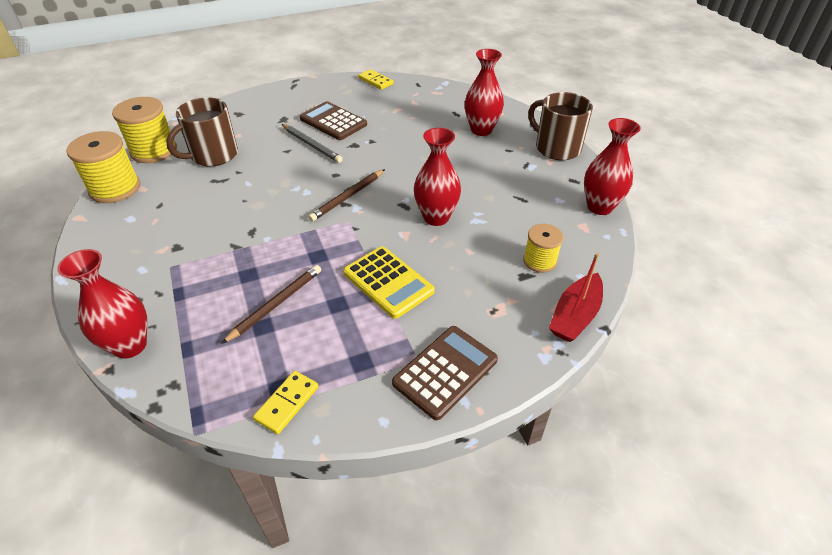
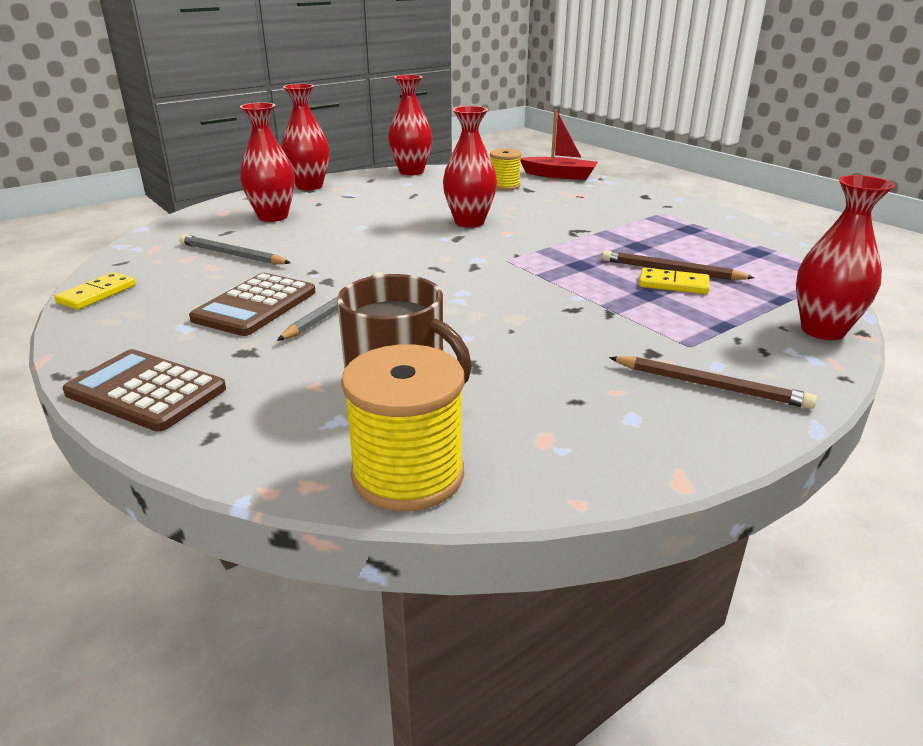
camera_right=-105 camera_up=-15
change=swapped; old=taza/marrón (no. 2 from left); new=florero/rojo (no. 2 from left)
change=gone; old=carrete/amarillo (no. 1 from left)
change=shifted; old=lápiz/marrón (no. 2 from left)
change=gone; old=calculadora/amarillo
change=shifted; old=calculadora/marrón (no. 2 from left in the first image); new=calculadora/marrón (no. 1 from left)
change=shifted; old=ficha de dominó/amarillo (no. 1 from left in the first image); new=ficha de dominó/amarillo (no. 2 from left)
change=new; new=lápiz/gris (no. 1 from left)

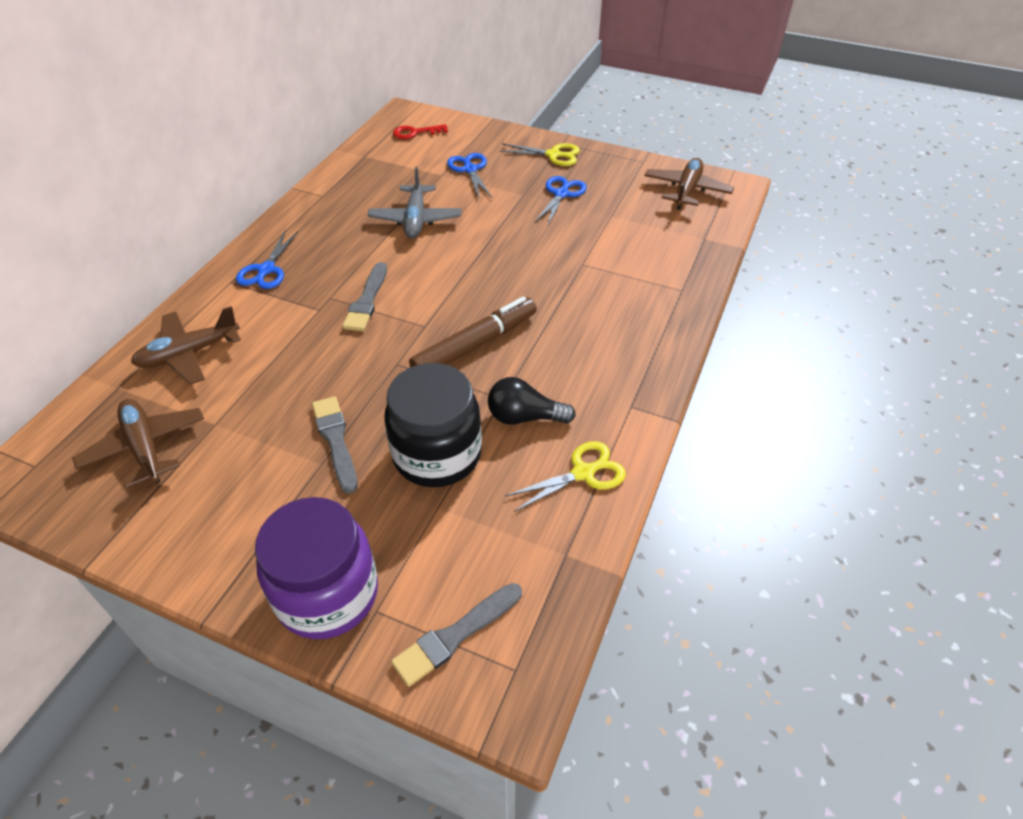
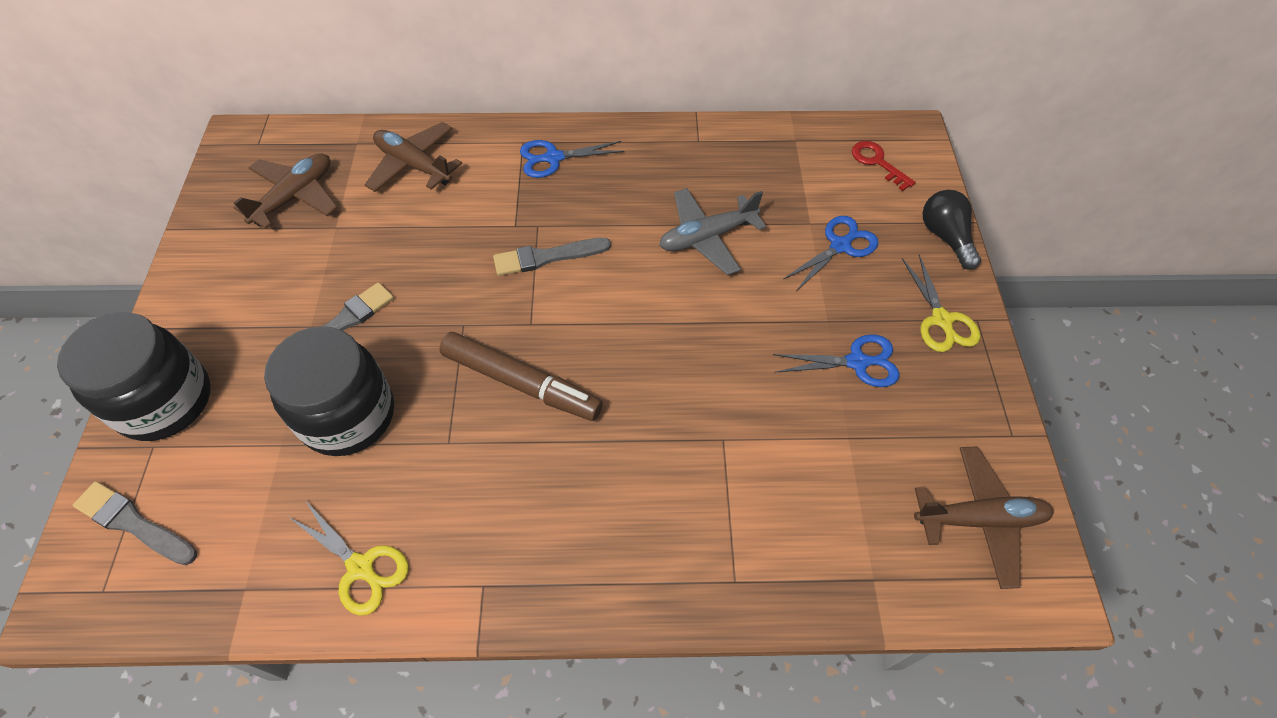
camera_right=65 camera_up=10
change=shifted; old=bombilla/negro
change=repainted; old=tarro/morado; new=tarro/negro (no. 1 from left)

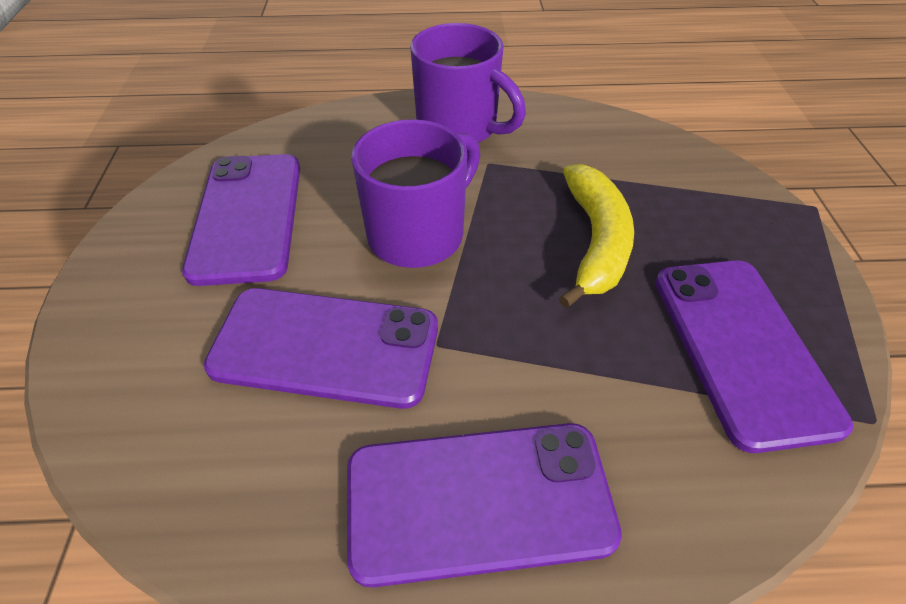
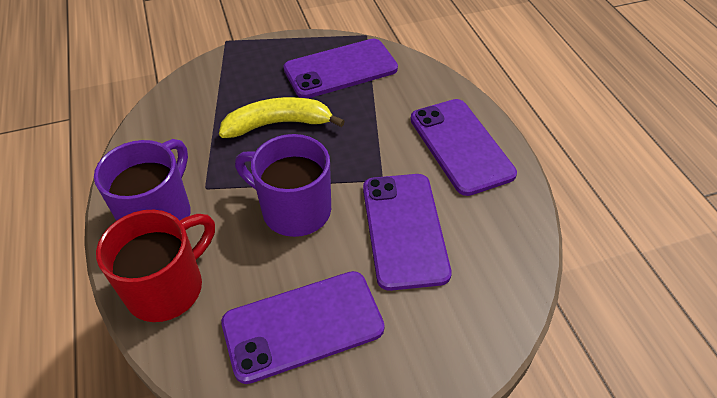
camera_right=-105 camera_up=0
change=new; new=taza/rojo

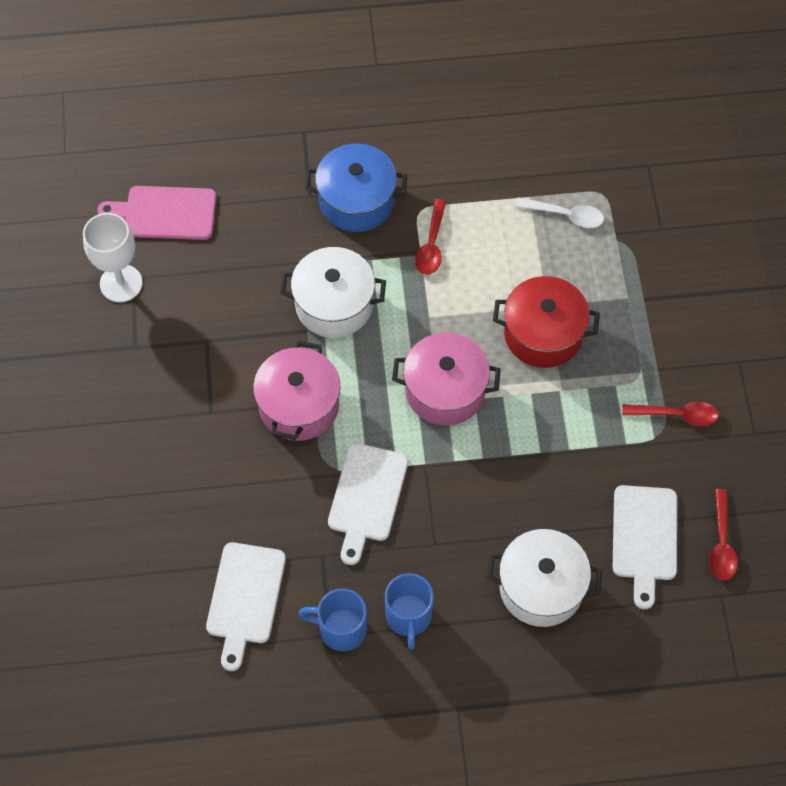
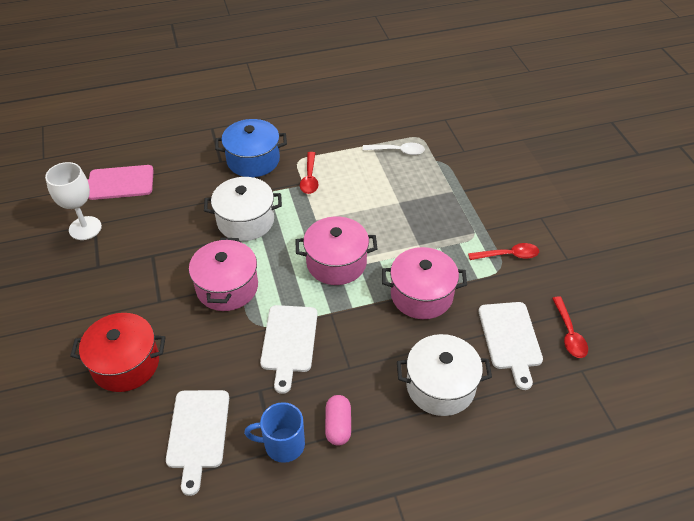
camera_right=-10 camera_up=-15
change=shifted; old=olla/rojo
change=swapped; old=taza/azul (no. 2 from left); new=cápsula/rosa
change=new; new=olla/rosa (no. 3 from left)

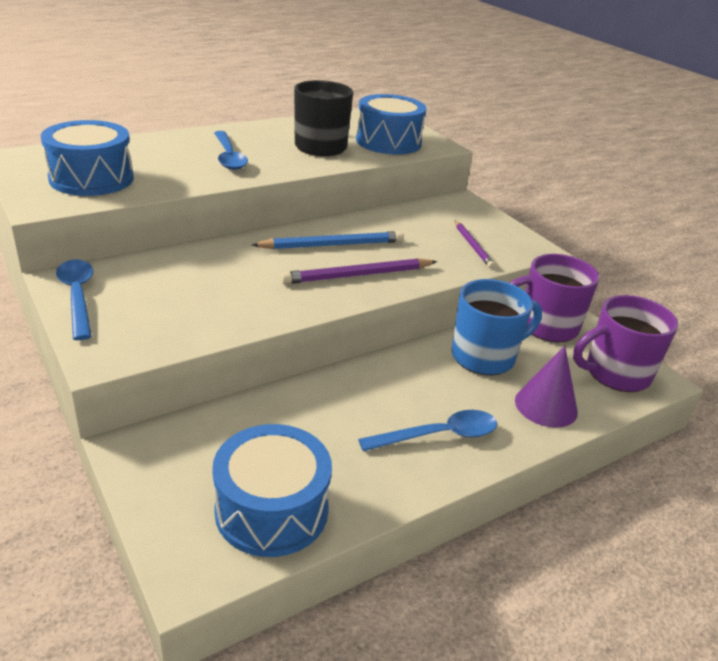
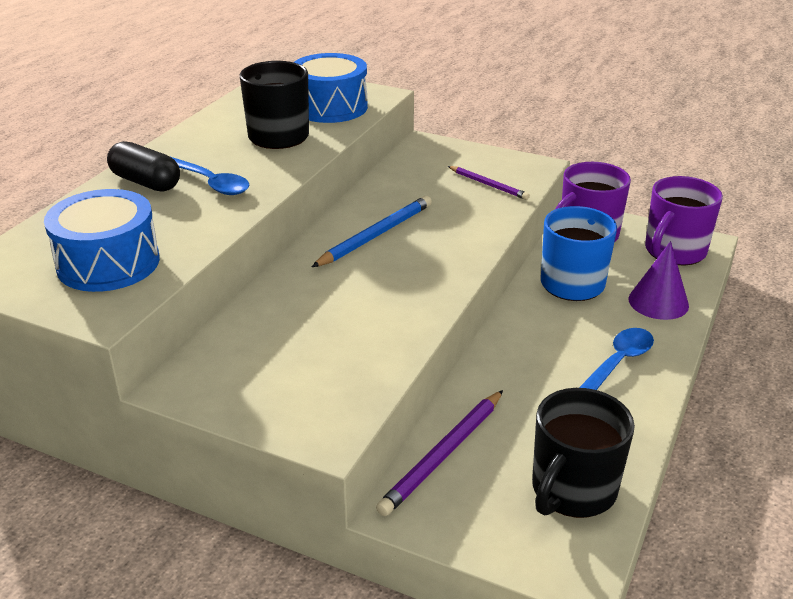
camera_right=-30 camera_up=0
change=shifted; old=lápiz/morado (no. 1 from left)
change=gone; old=cuchara/azul (no. 1 from left)
change=swapped; old=tambor/azul (no. 2 from left); new=taza/negro (no. 2 from left)
change=new; new=cápsula/negro

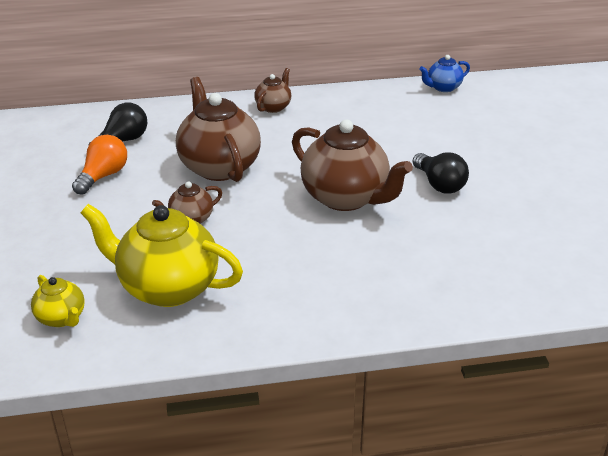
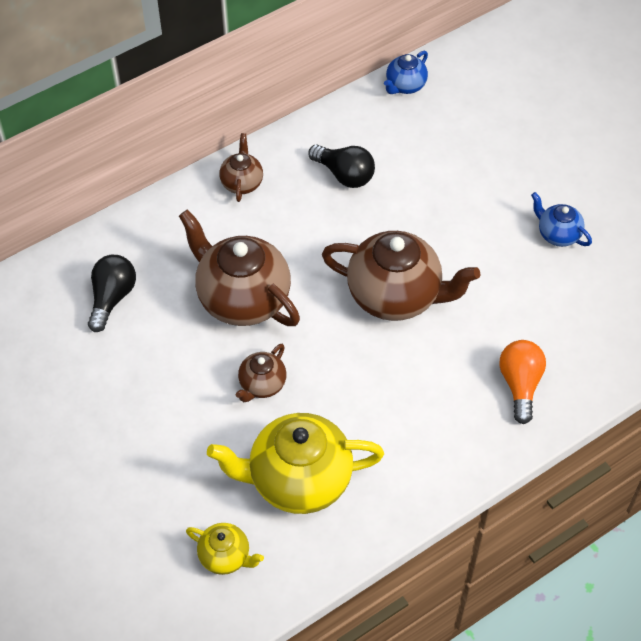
camera_right=-25 camera_up=20
change=shifted; old=bombilla/naranja
change=shifted; old=bombilla/negro (no. 2 from left)
change=new; new=tetera/azul (no. 2 from left)

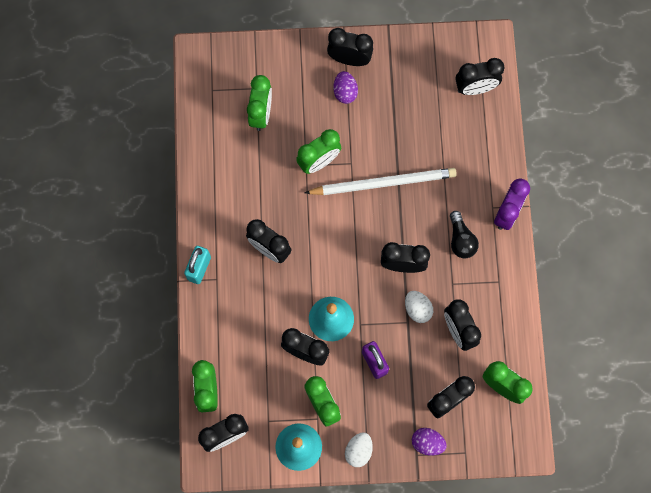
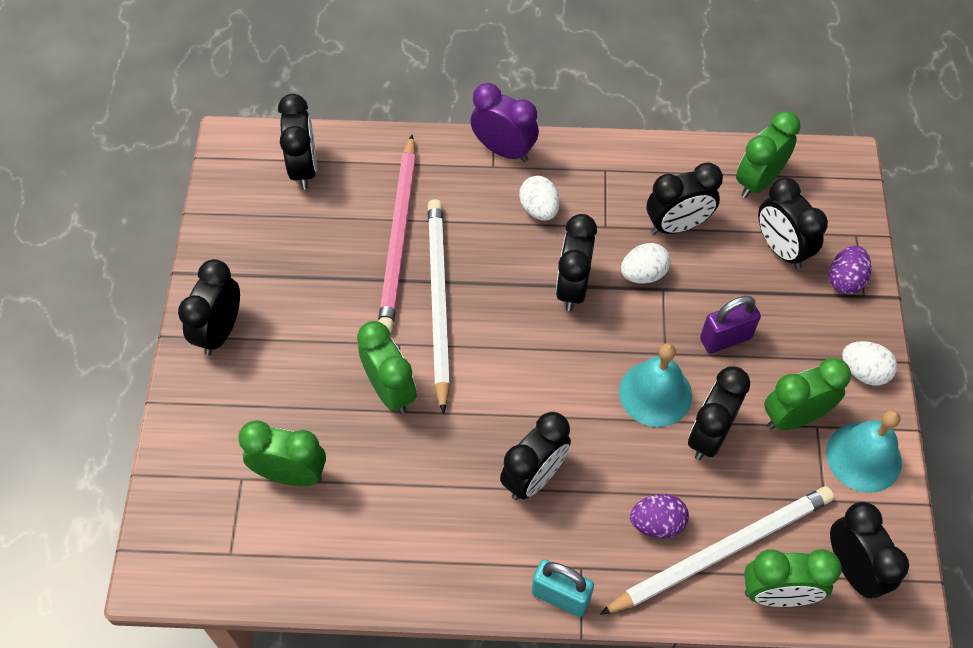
camera_right=-85 camera_up=-15
change=shifted; old=huevo/morado (no. 1 from left)
change=swapped; old=bombilla/negro; new=huevo/blanco (no. 1 from left)
change=new; new=lápiz/rosa
change=new; new=lápiz/blanco (no. 2 from left)

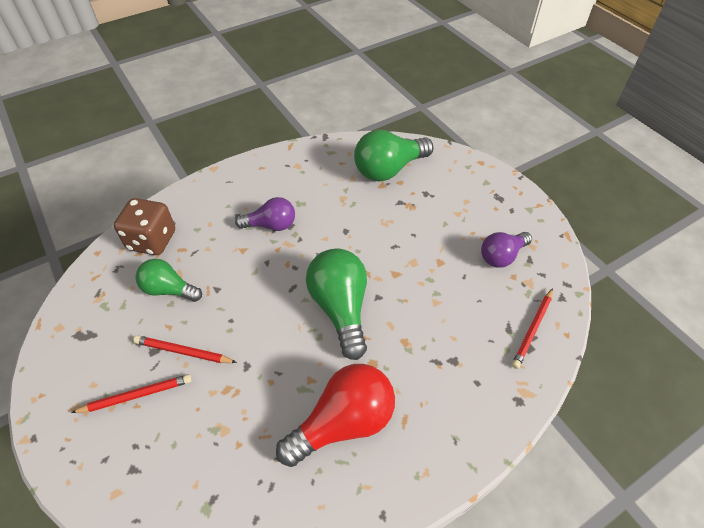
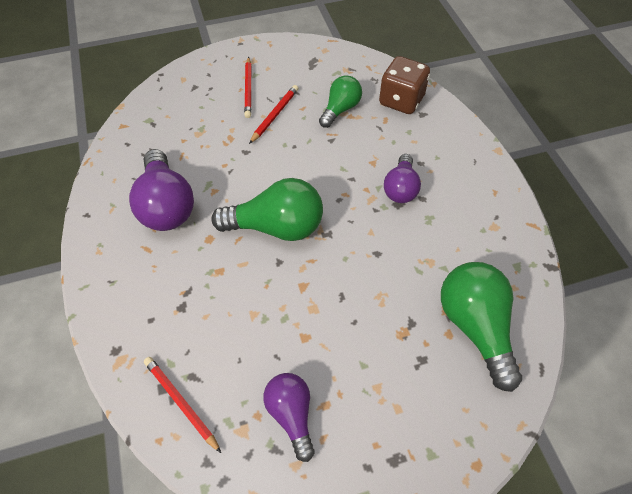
camera_right=105 camera_up=5
change=repainted; old=bombilla/rojo; new=bombilla/morado (no. 1 from left)

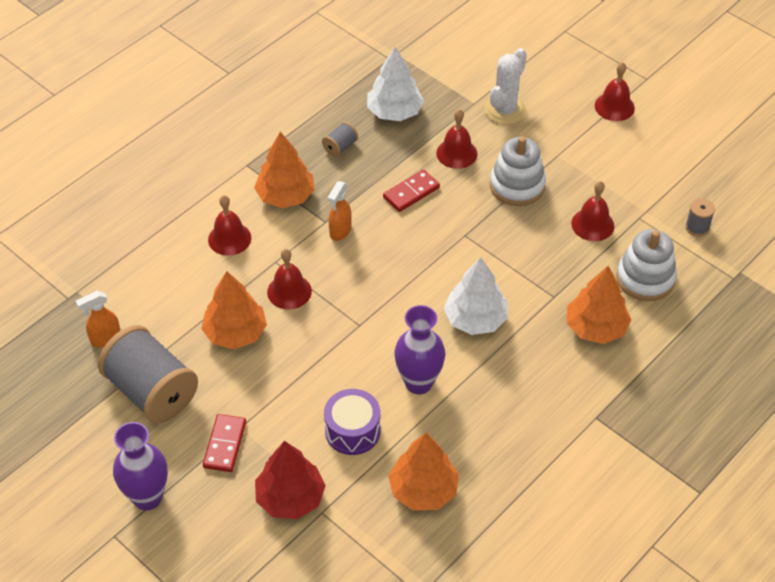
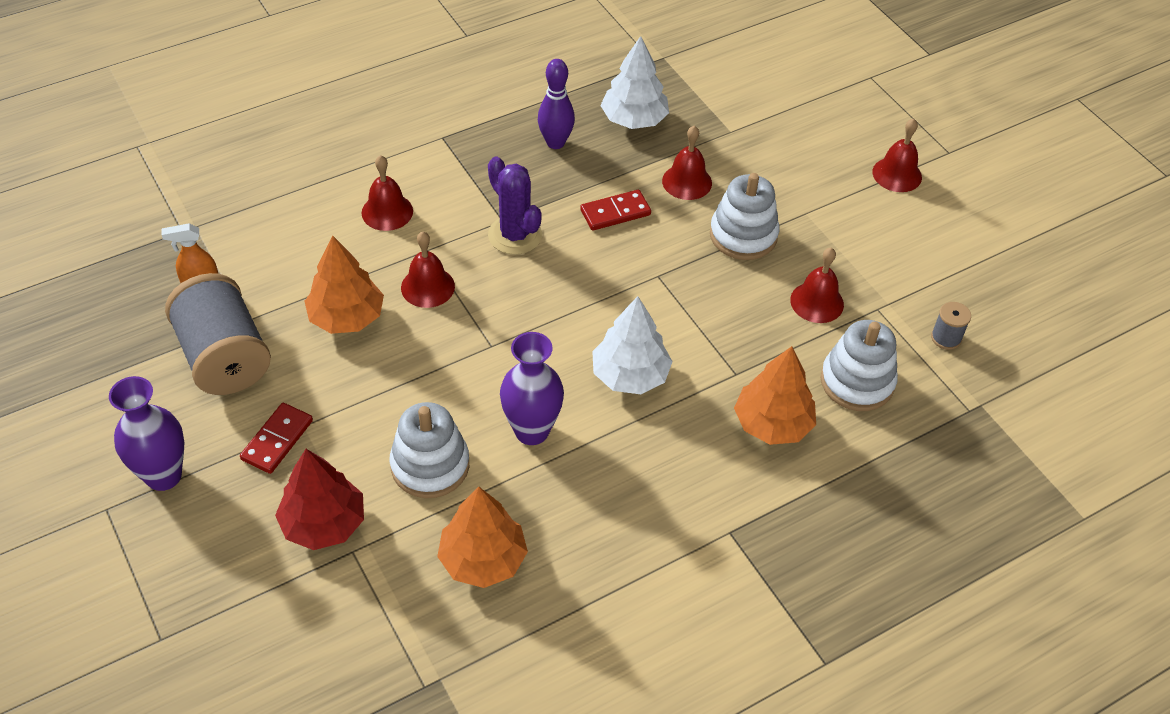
camera_right=15 camera_up=0
change=gone; old=cactus/blanco
change=swapped; old=carrete/gris (no. 2 from left); new=bolo/morado
change=gone; old=árbol/naranja (no. 2 from left)
change=swapped; old=pulverizador/naranja (no. 2 from left); new=cactus/morado
change=swapped; old=tambor/morado; new=juguete apilable/blanco (no. 1 from left)

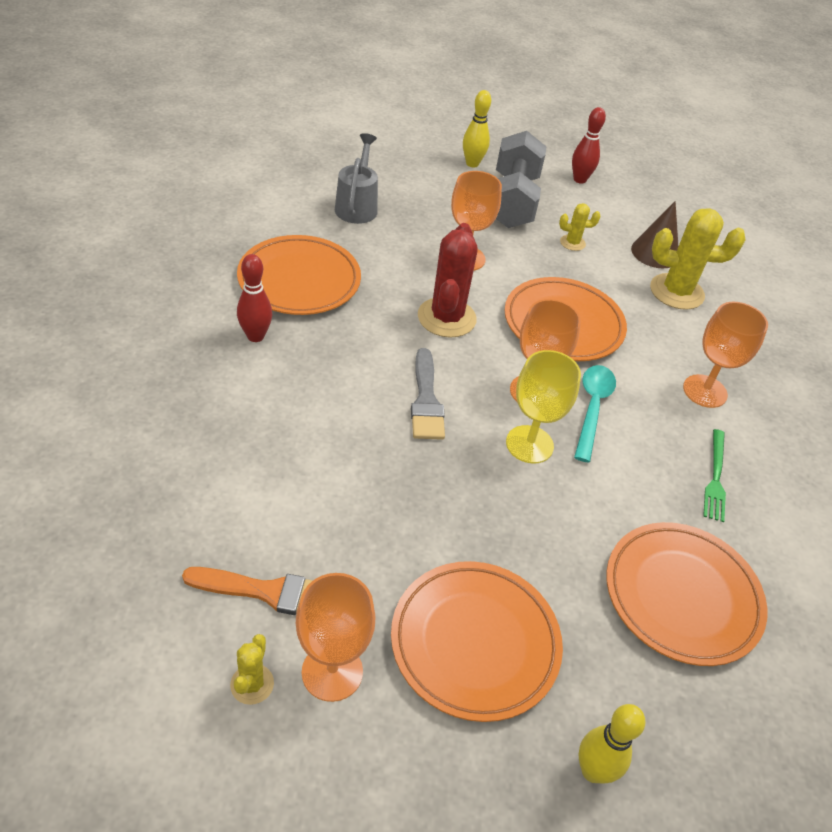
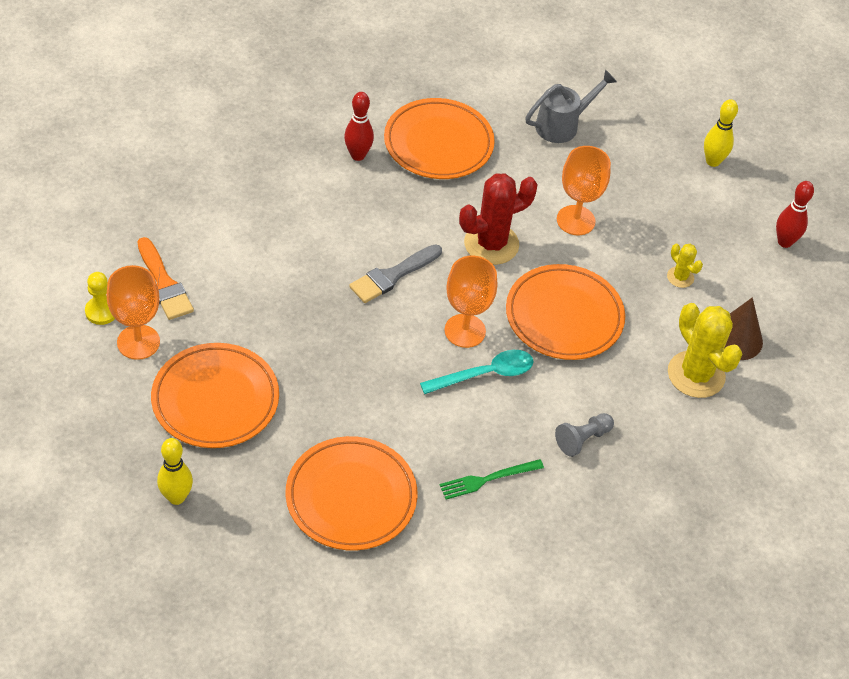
camera_right=55 camera_up=5
change=gone; old=mancuerna/gris
change=swapped; old=copa/naranja (no. 4 from left); new=peón/gris
change=gone; old=copa/amarillo
change=swapped; old=cactus/amarillo (no. 1 from left); new=peón/amarillo

